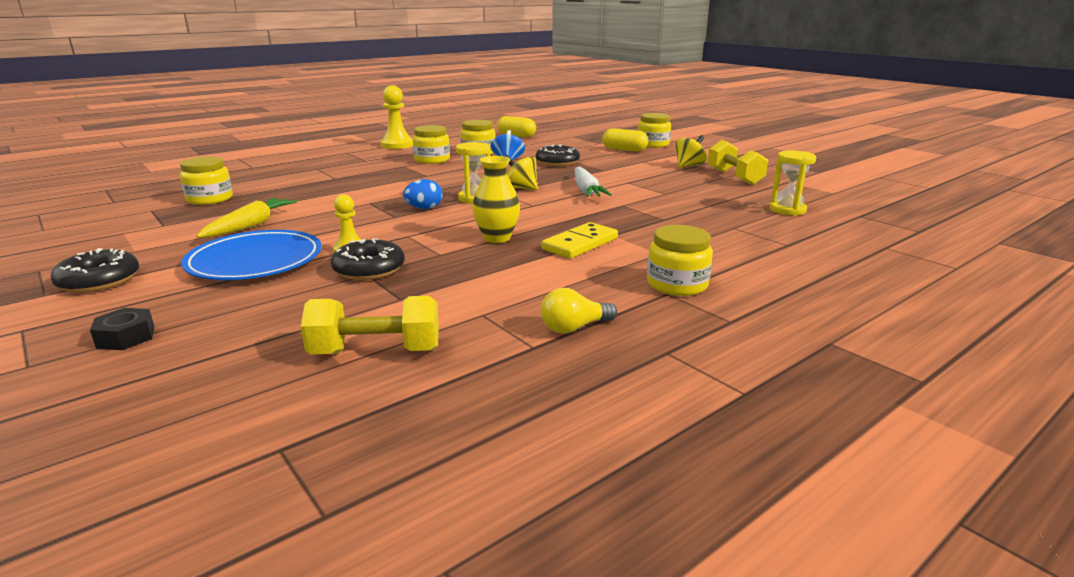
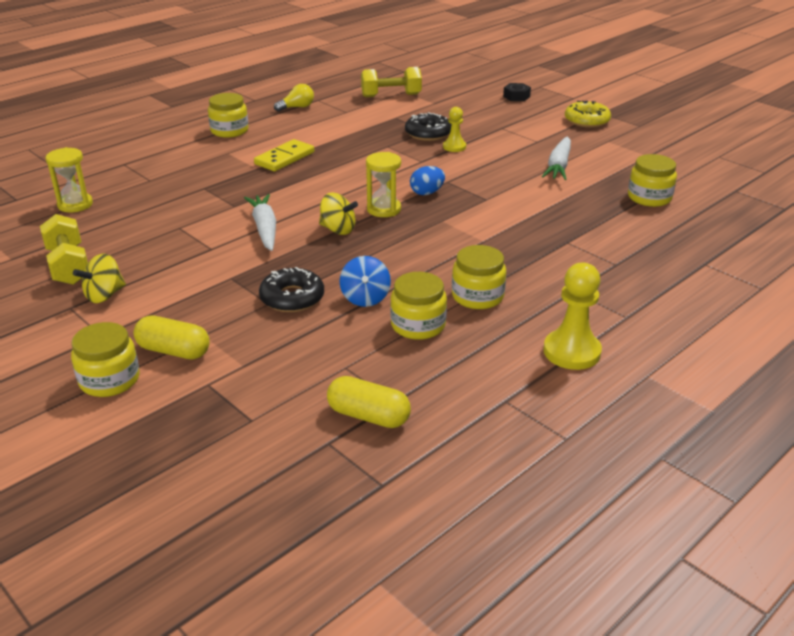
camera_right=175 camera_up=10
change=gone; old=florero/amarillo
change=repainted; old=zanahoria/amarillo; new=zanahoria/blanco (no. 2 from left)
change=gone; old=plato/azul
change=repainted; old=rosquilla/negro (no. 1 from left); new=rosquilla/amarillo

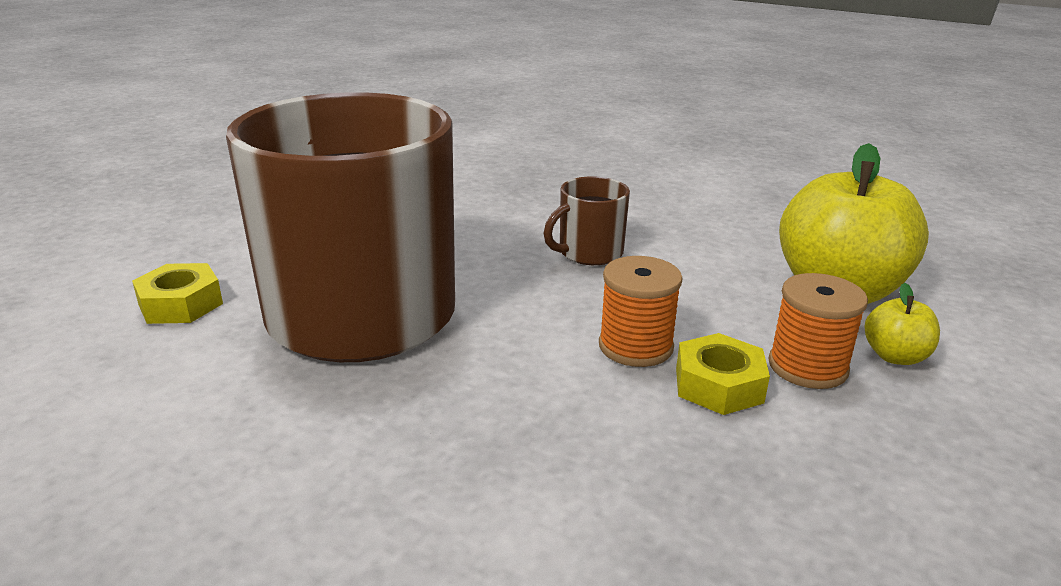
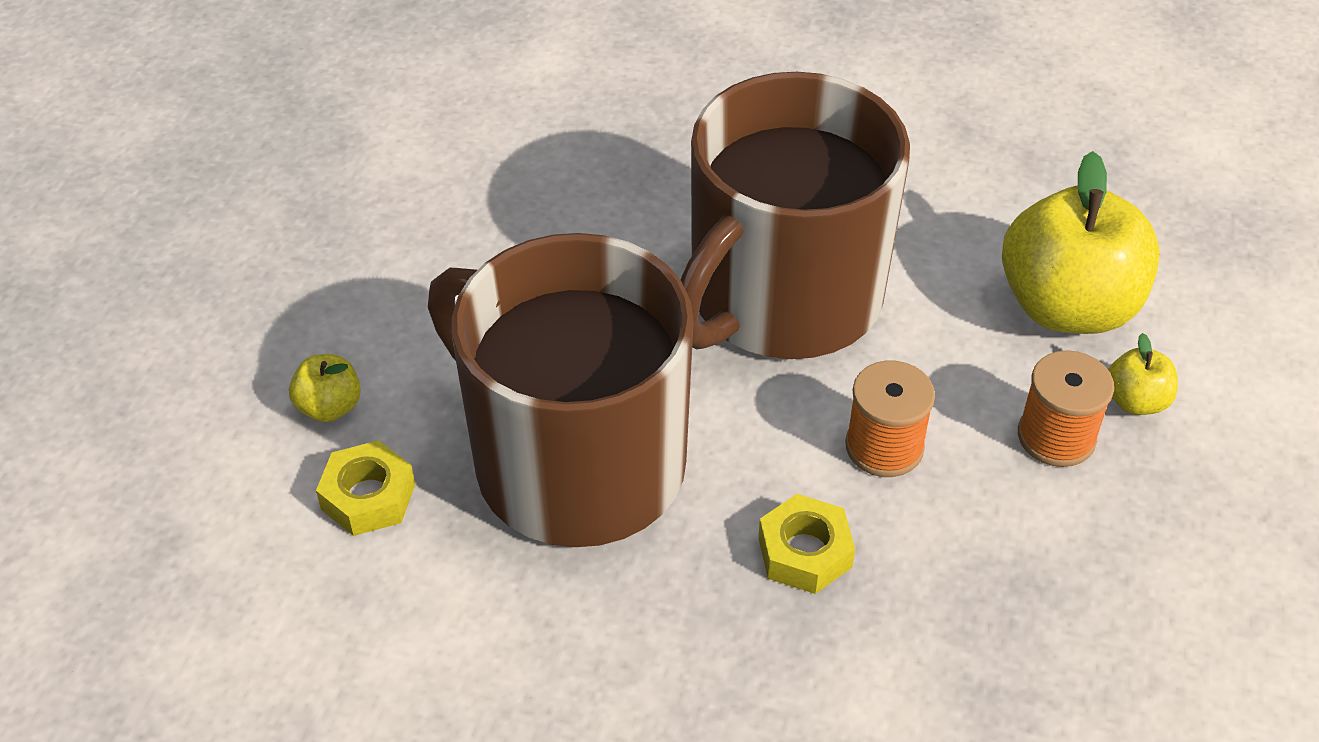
camera_right=-15 camera_up=20
change=scaled; old=taza/marrón (no. 2 from left); factor=2.5
change=shifted; old=tuerca/amarillo (no. 2 from left)
change=new; new=manzana/amarillo (no. 1 from left)

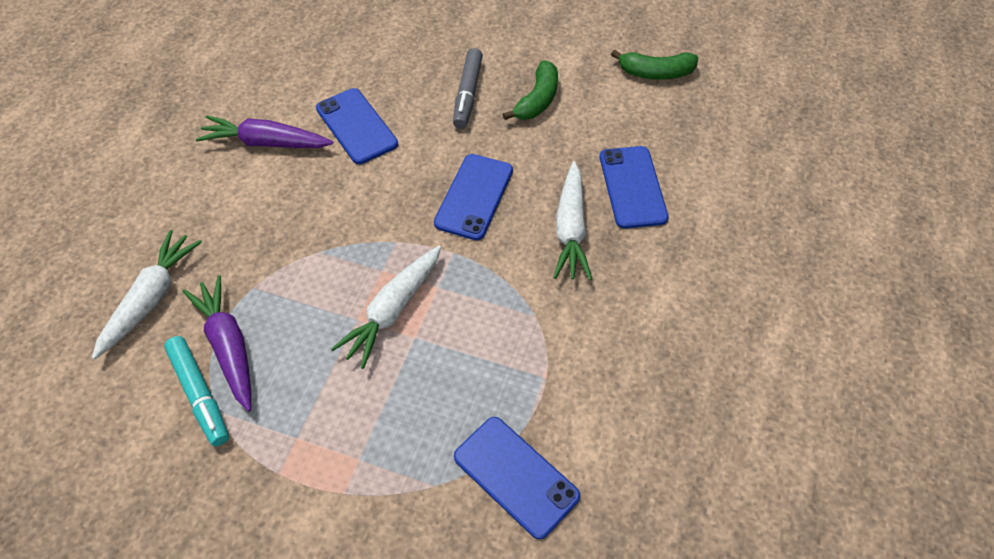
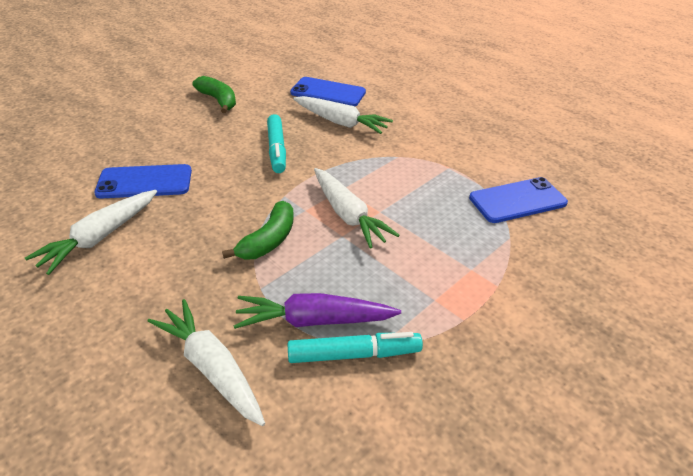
camera_right=-65 camera_up=-15
change=gone; old=rotulador/gris
change=shifted; old=plátano/verde (no. 2 from left)
change=repainted; old=zanahoria/morado (no. 2 from left); new=zanahoria/blanco (no. 1 from left)
change=swapped; old=móvil/azul (no. 2 from left); new=rotulador/turquesa (no. 1 from left)

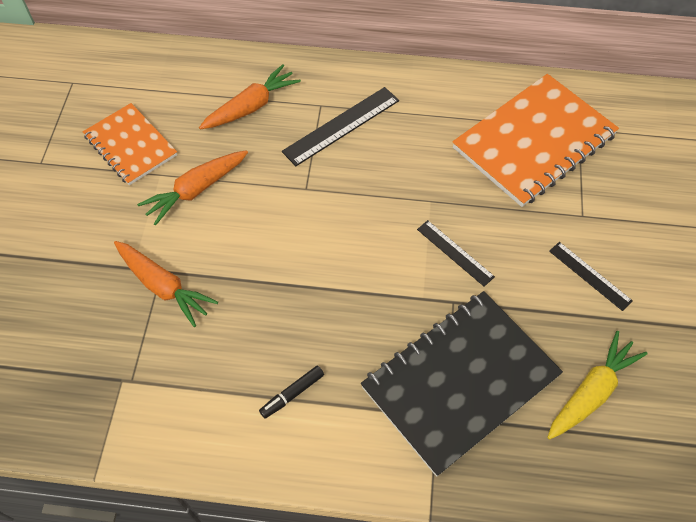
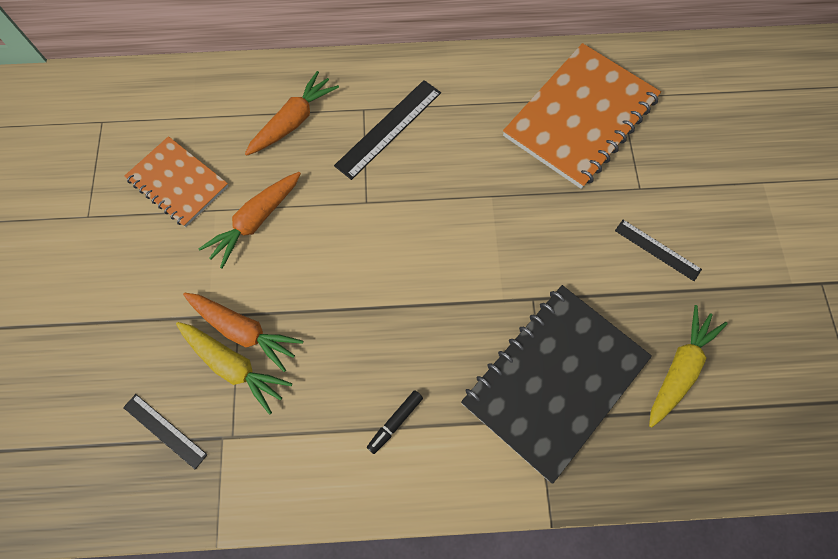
camera_right=-10 camera_up=10
change=shifted; old=regla/negro (no. 2 from left in the first image); new=regla/negro (no. 1 from left)
change=new; new=zanahoria/amarillo (no. 1 from left)

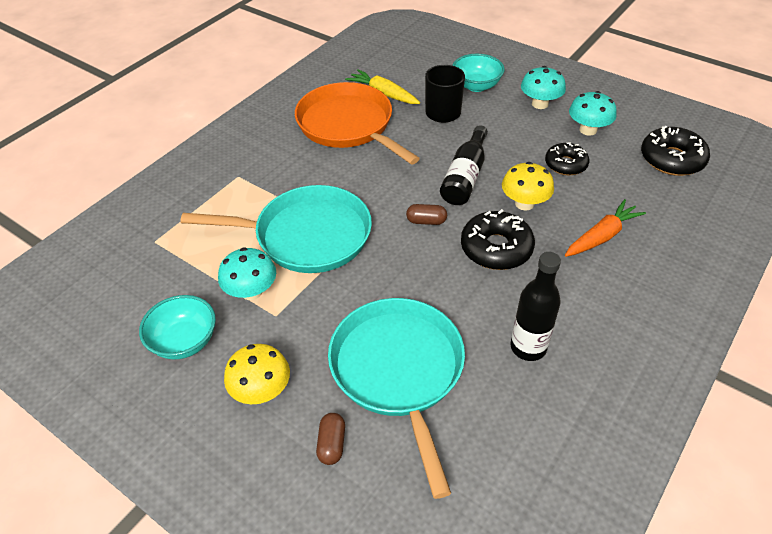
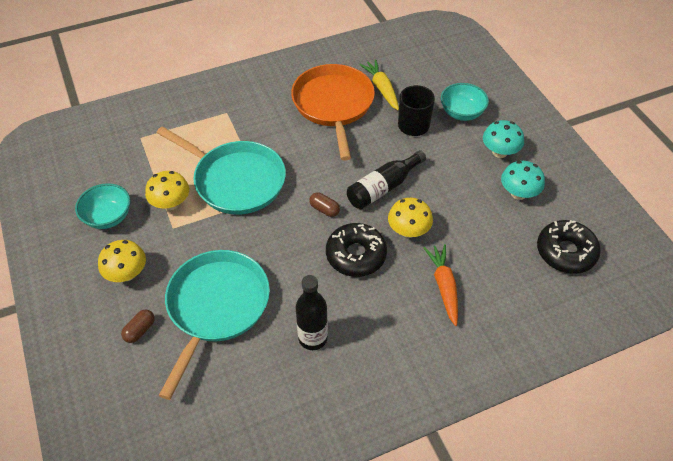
camera_right=30 camera_up=5
change=gone; old=rosquilla/negro (no. 2 from left)
change=rotated; old=zanahoria/naranja; degrees=-90
change=repainted; old=seta/turquesa (no. 1 from left); new=seta/amarillo (no. 2 from left)

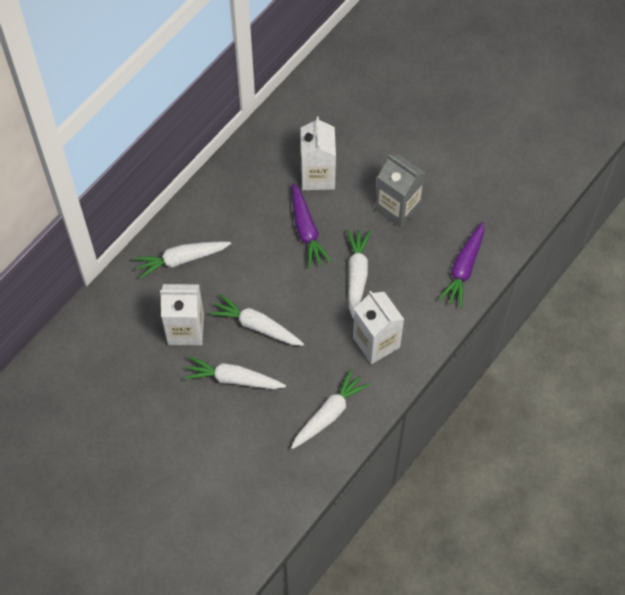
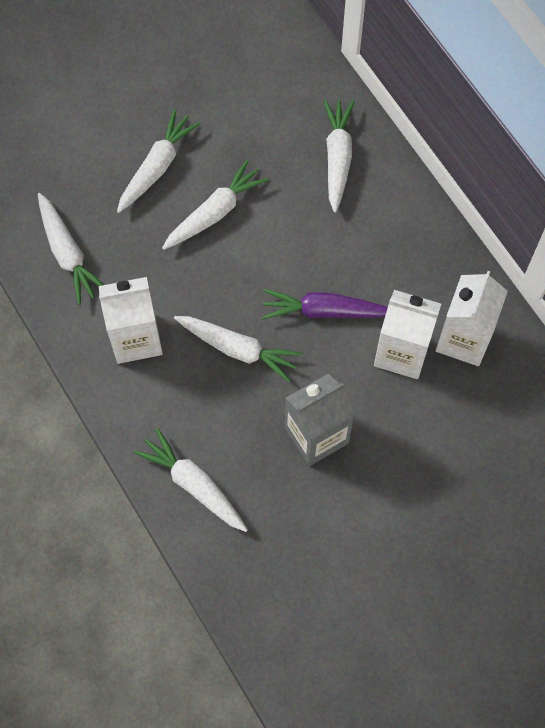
camera_right=110 camera_up=5
change=repainted; old=zanahoria/morado (no. 2 from left); new=zanahoria/blanco (no. 3 from left)
change=shifted; old=cartón de leche/blanco (no. 1 from left in the first image); new=cartón de leche/blanco (no. 3 from left)

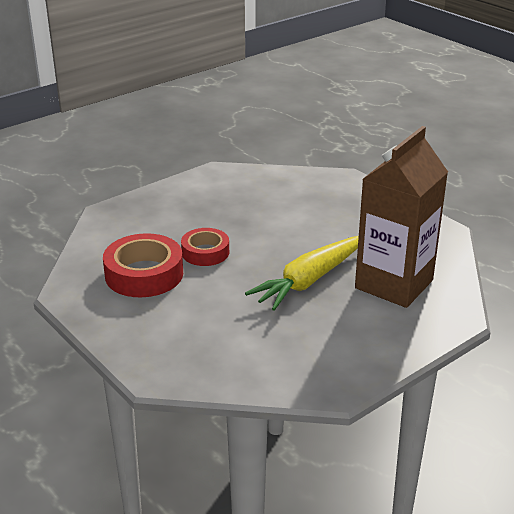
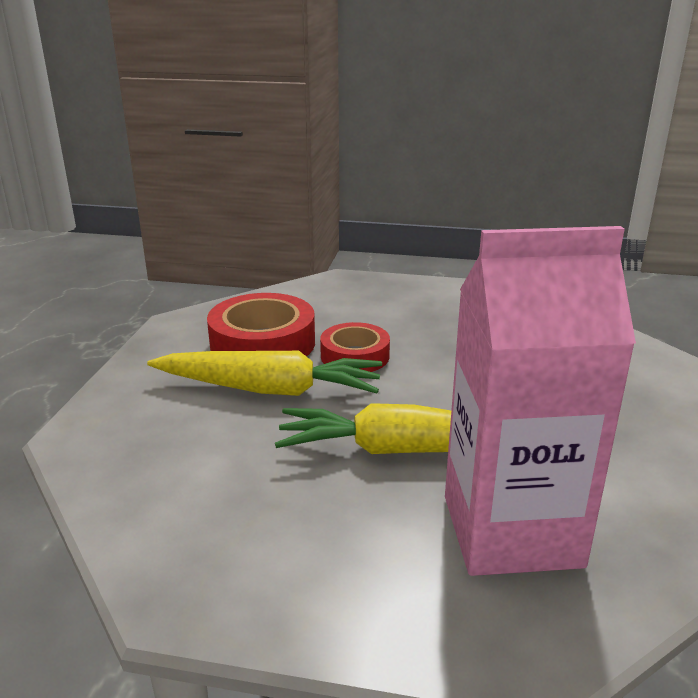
camera_right=50 camera_up=-5
change=repainted; old=cartón de leche/marrón; new=cartón de leche/rosa
change=new; new=zanahoria/amarillo (no. 1 from left)

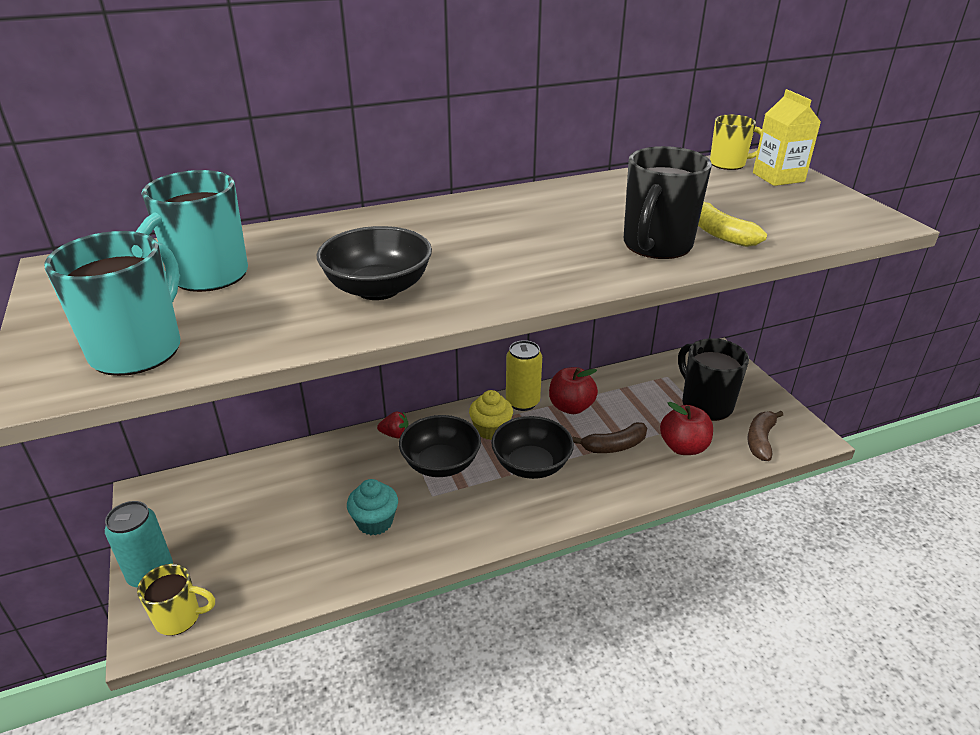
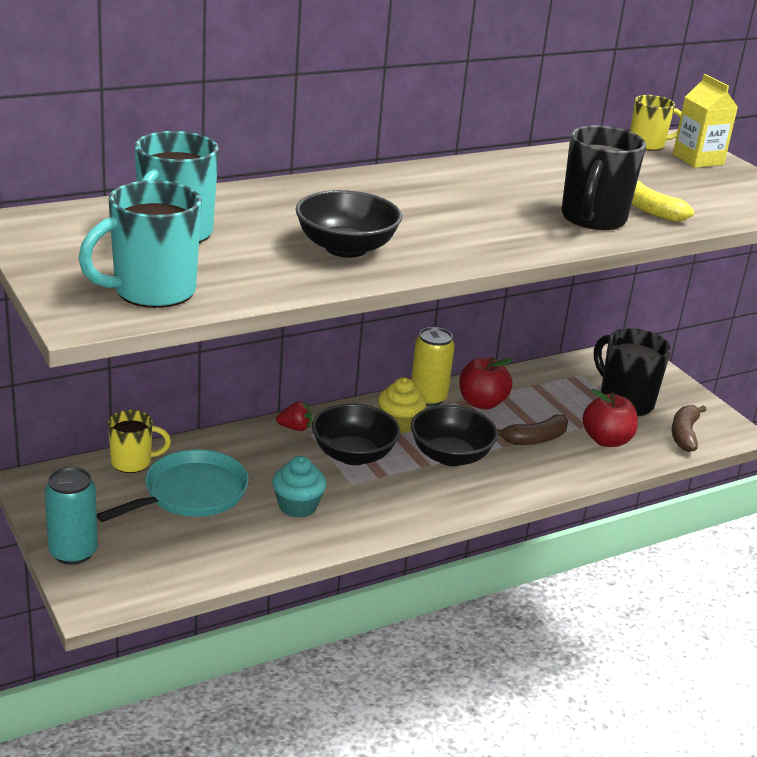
camera_right=-10 camera_up=-5
change=rotated; old=taza/turquesa (no. 1 from left); degrees=-135
change=shifted; old=taza/amarillo (no. 1 from left)
change=new; new=sartén/turquesa

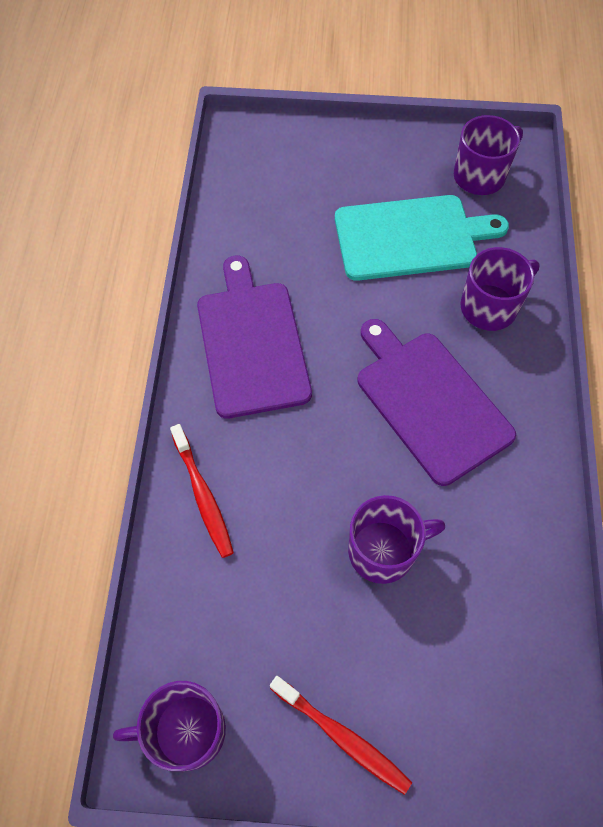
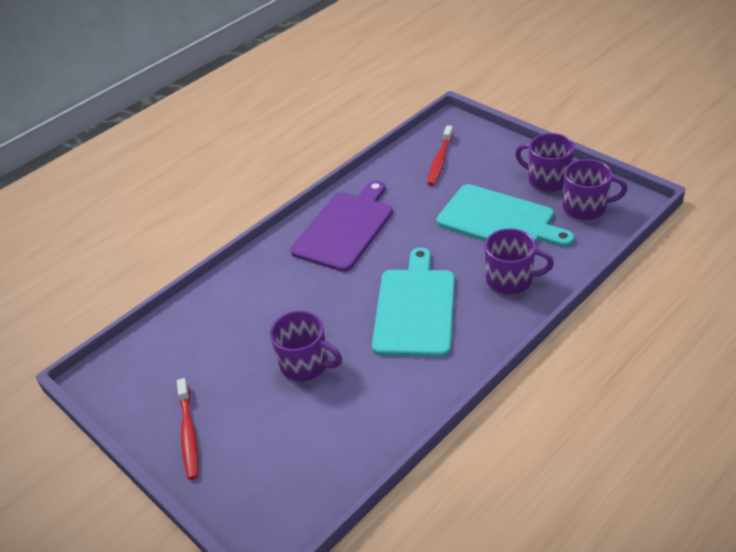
camera_right=45 camera_up=-20
change=repainted; old=tabla de cortar/morado (no. 2 from left); new=tabla de cortar/turquesa (no. 1 from left)
change=shifted; old=cepillo de dientes/rojo (no. 1 from left in the first image); new=cepillo de dientes/rojo (no. 2 from left)
change=shifted; old=taza/morado (no. 1 from left in the first image); new=taza/morado (no. 3 from left)

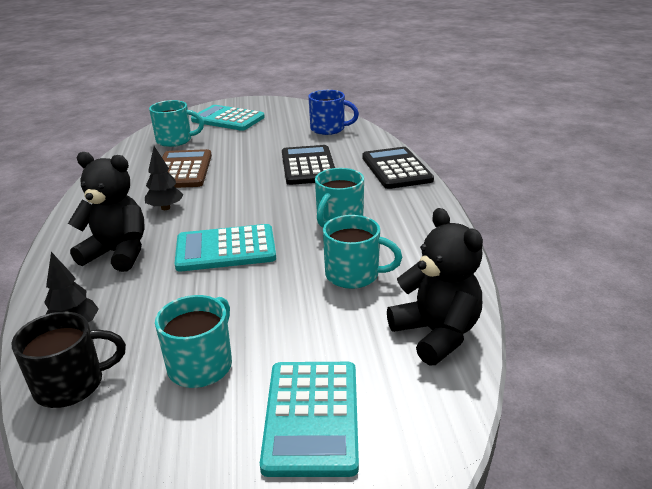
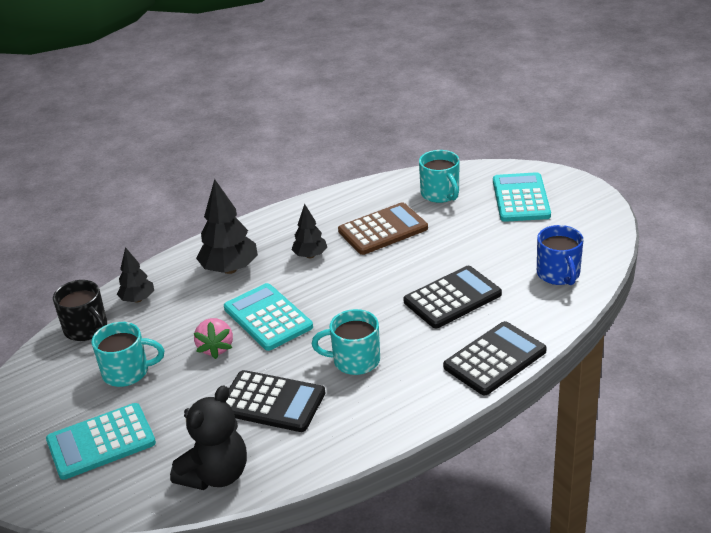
camera_right=65 camera_up=5
change=swapped; old=osito/negro (no. 1 from left); new=árbol/negro (no. 2 from left)
change=swapped; old=taza/turquesa (no. 4 from left); new=calculadora/negro (no. 1 from left)
change=new; new=fresa/rosa

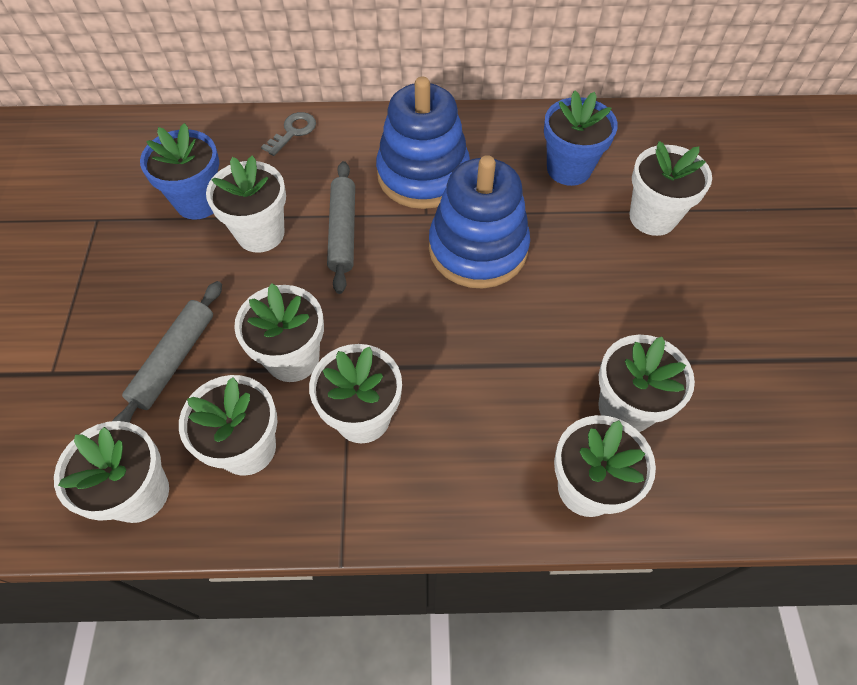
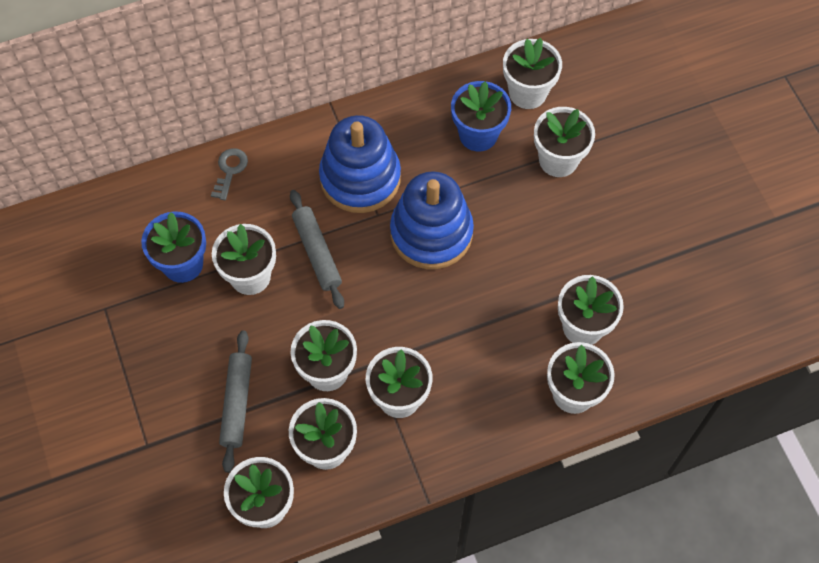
camera_right=-20 camera_up=5
change=new; new=maceta/blanco (no. 6 from left)

